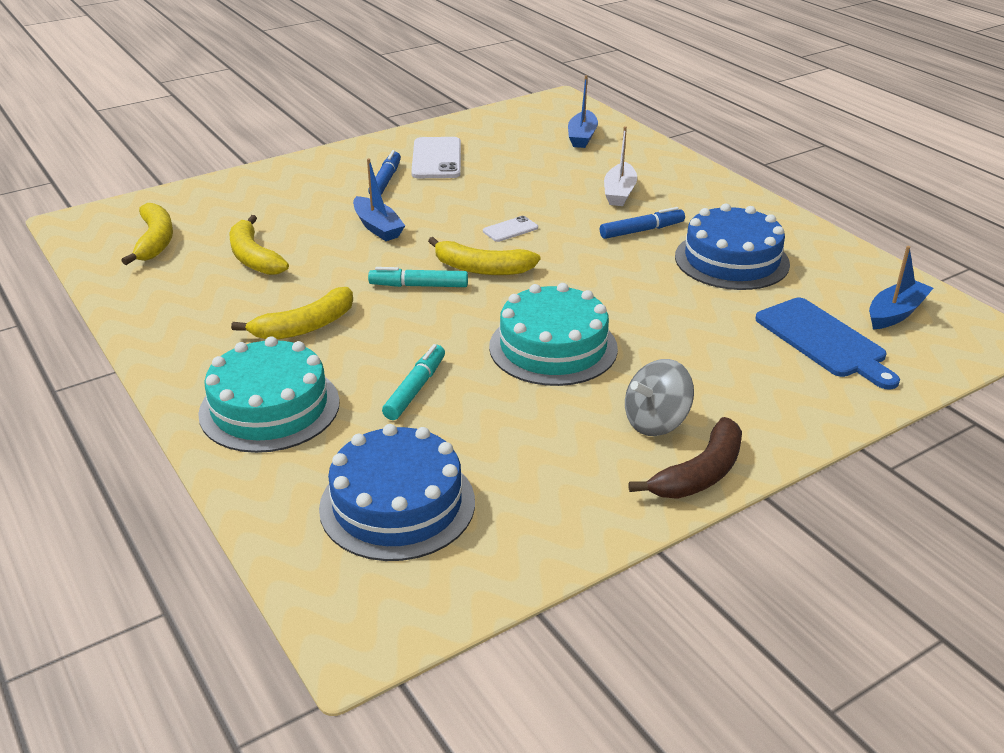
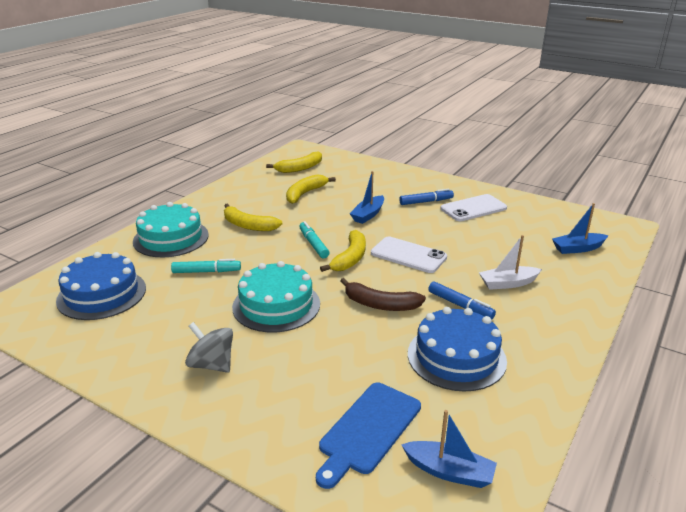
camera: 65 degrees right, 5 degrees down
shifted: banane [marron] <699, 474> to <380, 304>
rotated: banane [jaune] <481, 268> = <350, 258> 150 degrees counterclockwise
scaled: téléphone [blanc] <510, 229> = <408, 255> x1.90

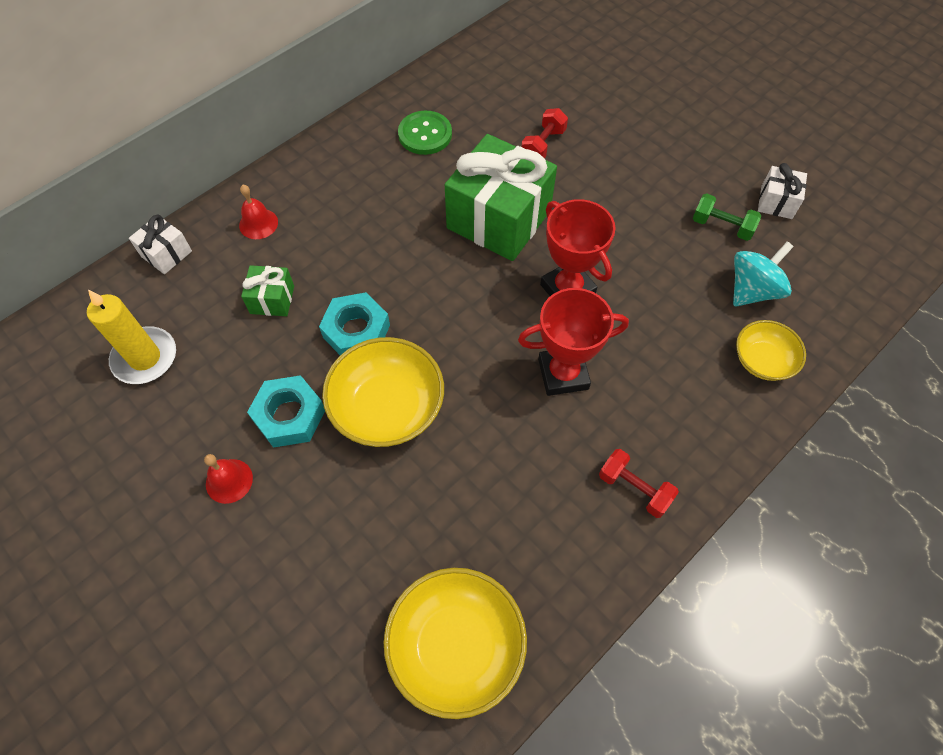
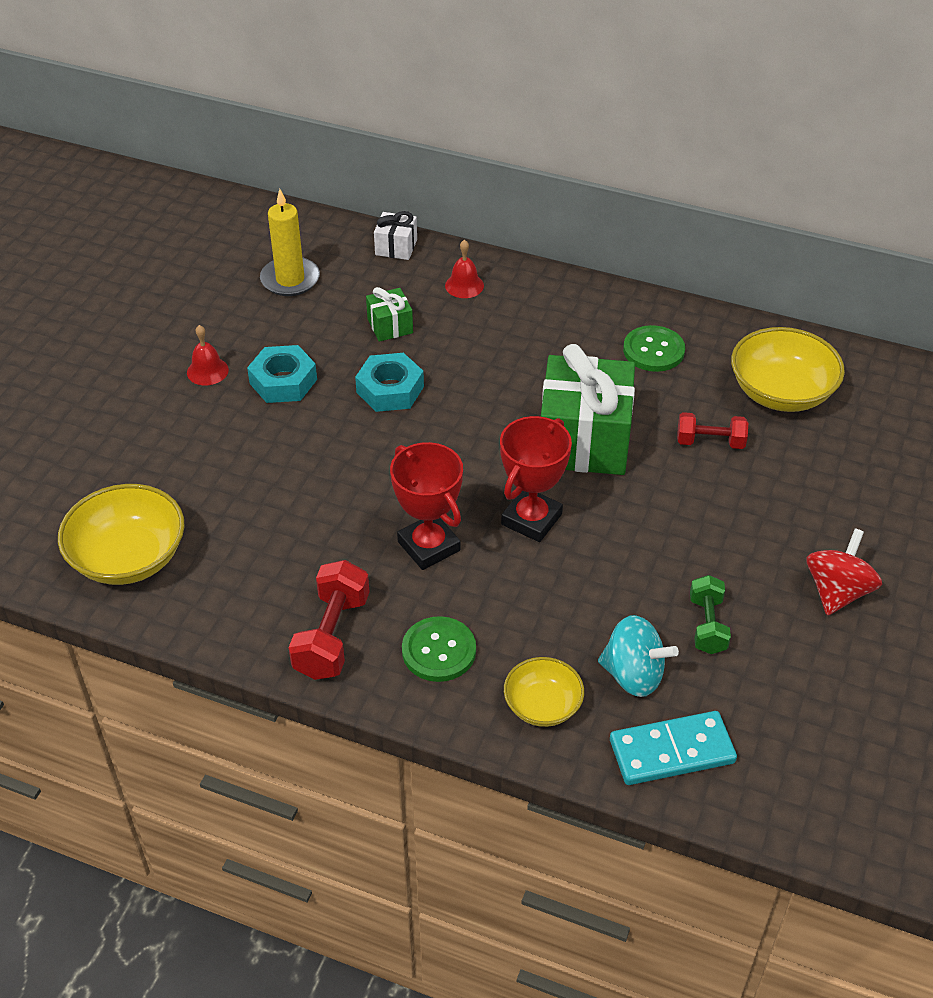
camera: 65 degrees right, 15 degrees down
gone: cadeau [blanc] <776, 202>
new: bouton [vert] <439, 651>; domino [turquoise] <671, 751>; toupie [rouge] <837, 591>
shifted: bol [jaune] <387, 407> to <781, 392>
scaled: haltère [rouge] <634, 488> = <332, 636> x1.52

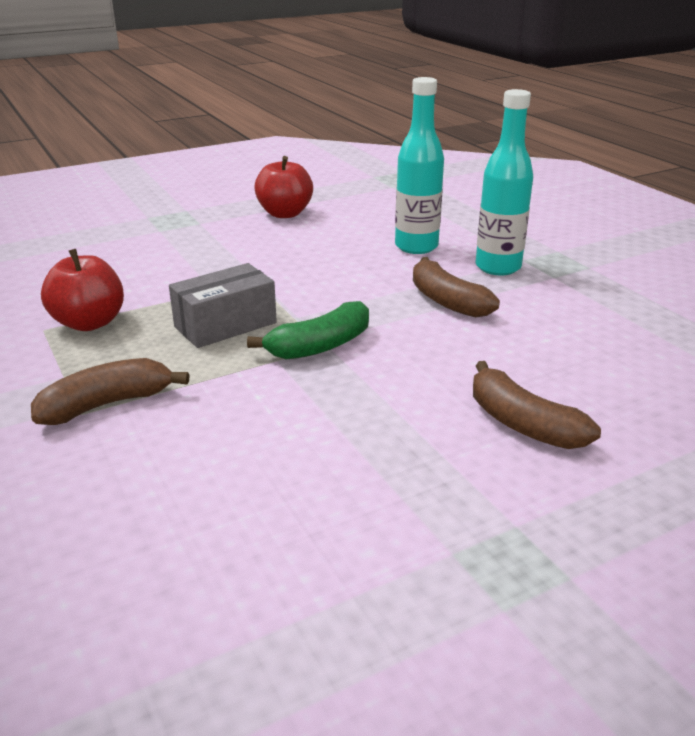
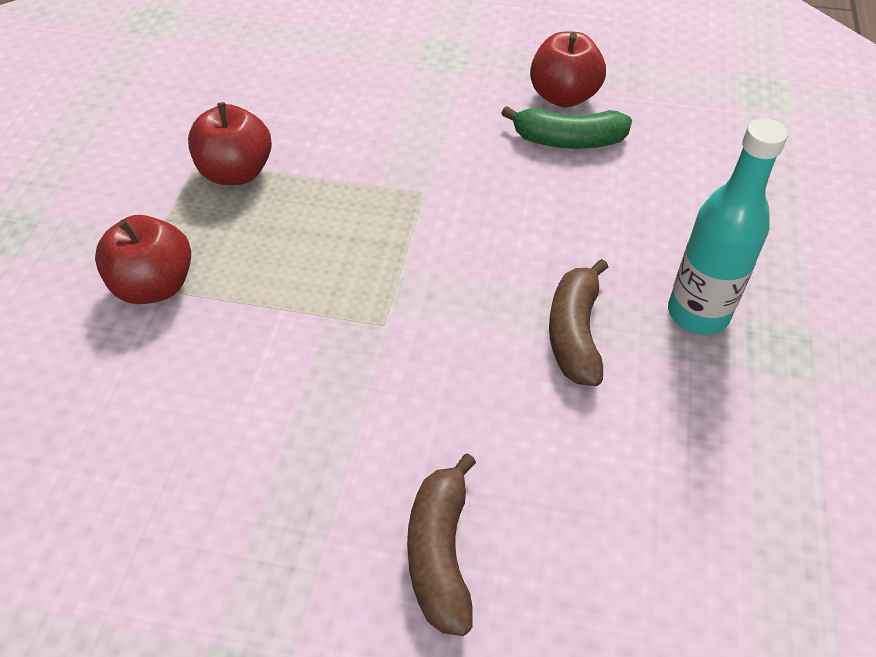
camera: 40 degrees right, 20 degrees up
gone: boîte [gris] <225, 325>; bouteille [turquoise] <416, 247>
shifted: banane [vert] <320, 346> to <568, 141>
swapped: banane [marron] <107, 404> to pomme [rouge] <154, 286>

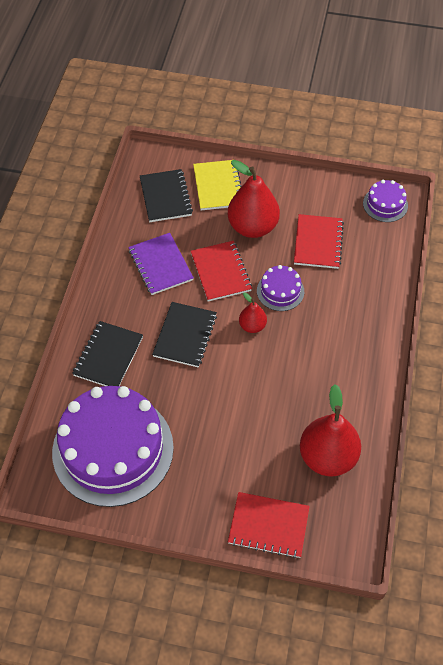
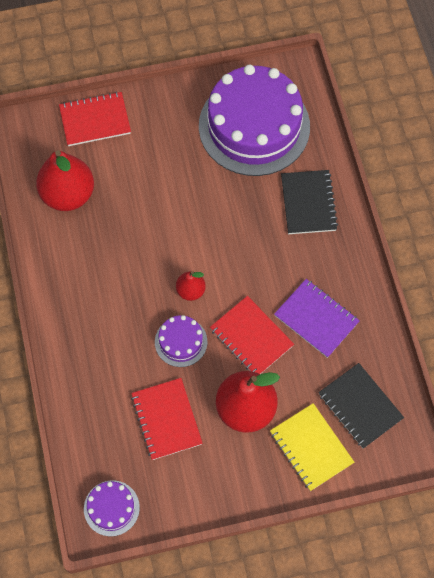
camera: 155 degrees right, 10 degrees up
gone: carnet [noir] <185, 335>

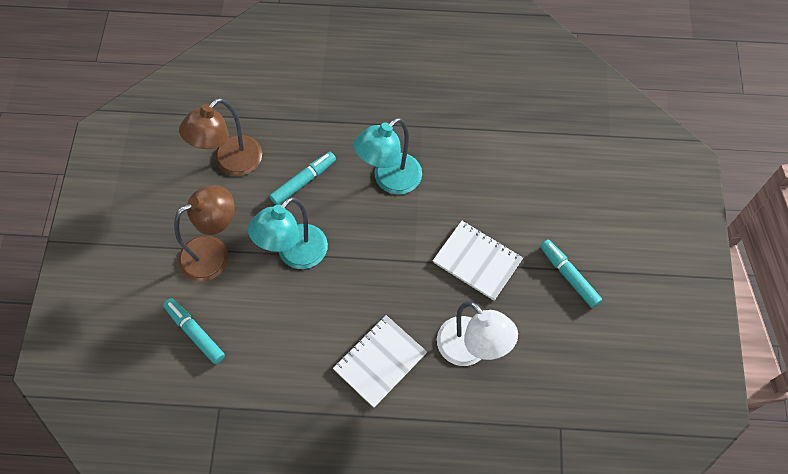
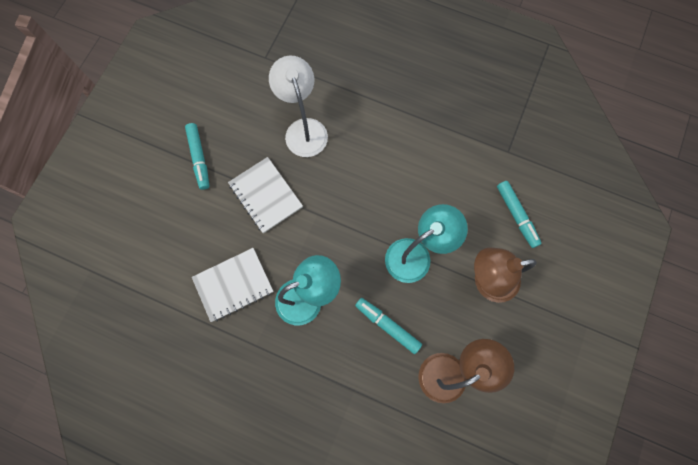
camera: 160 degrees left, 10 degrees up
shifted: carnet [blanc] <380, 361> to <233, 285>
rotated: feutre [turquoise] <304, 181> = <387, 325> 60 degrees clockwise

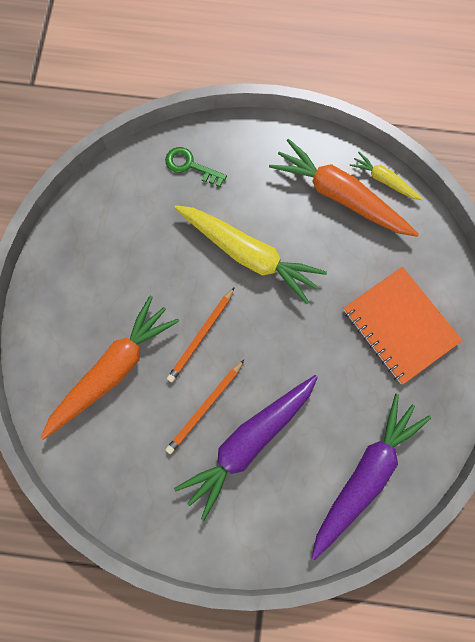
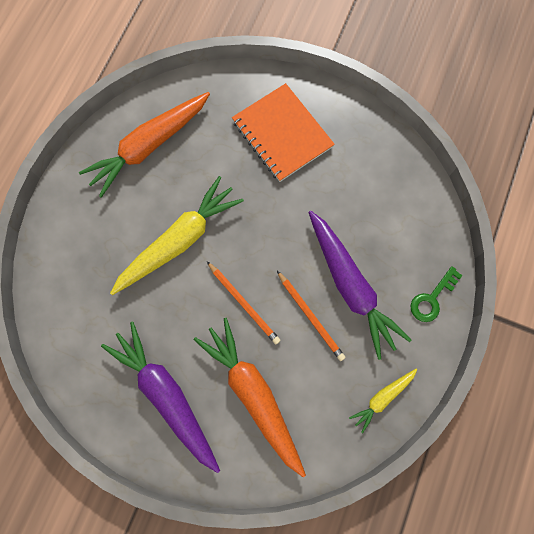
camera: 75 degrees left, 0 degrees up
shifted: clé [vert] <190, 166> to <432, 298>; carotte [violet] <365, 475> to <166, 395>; carotte [jaune] <384, 180> to <382, 398>
rotated: carnet [orange] <400, 326> = <282, 134> 75 degrees clockwise

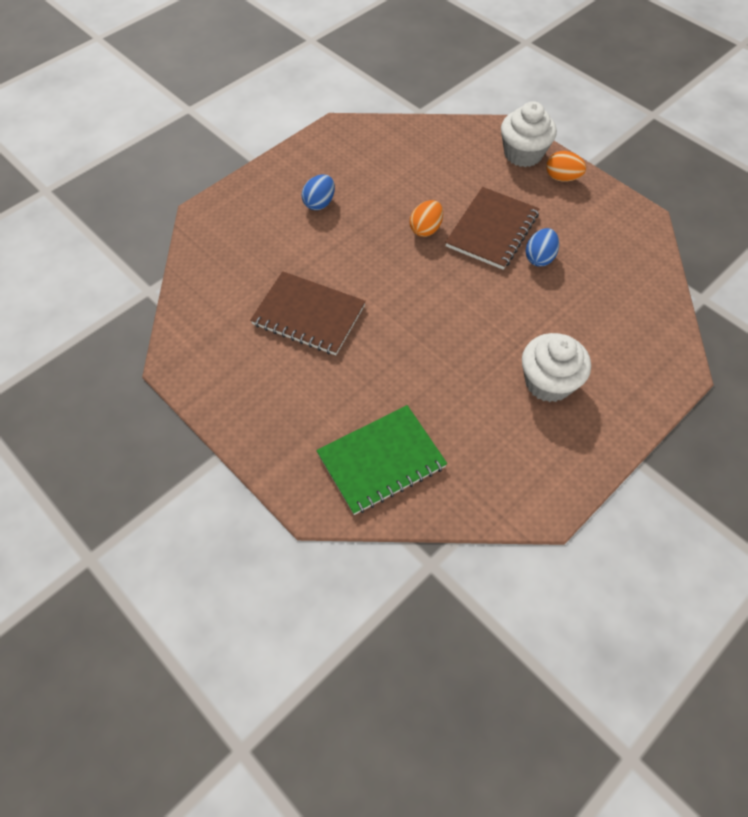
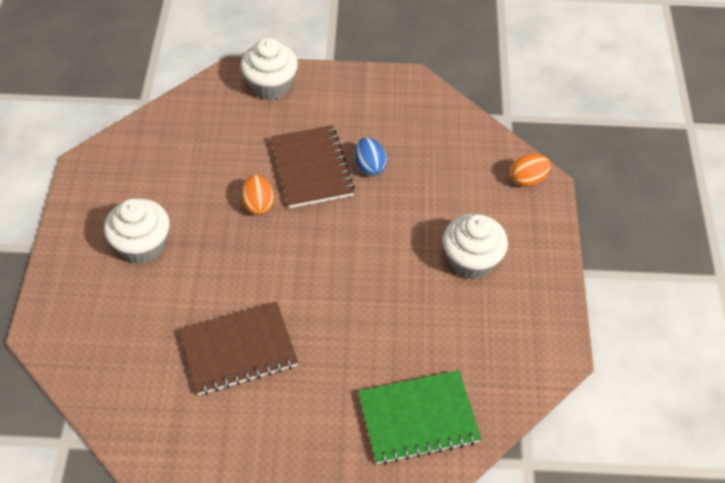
camera: 45 degrees left, 5 degrees down
shifted: œuf [orange] <562, 178> to <527, 179>
swapped: œuf [bleu] <319, 203> to muffin [blanc] <142, 245>
rotated: carnet [vert] <381, 461> = <418, 418> 60 degrees clockwise

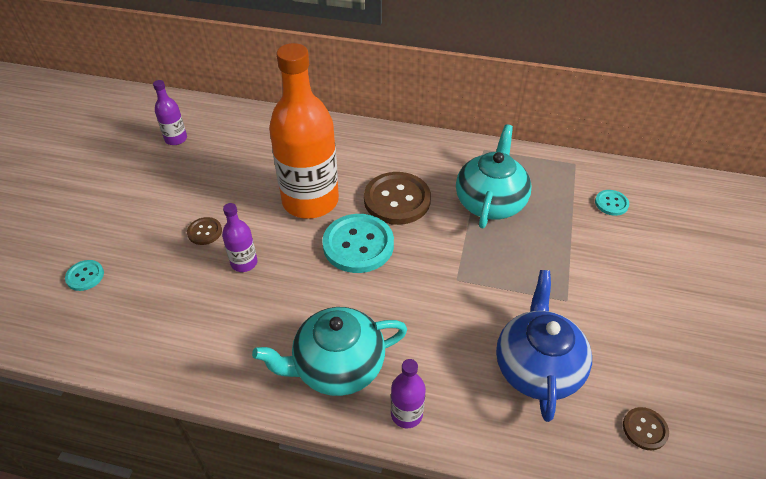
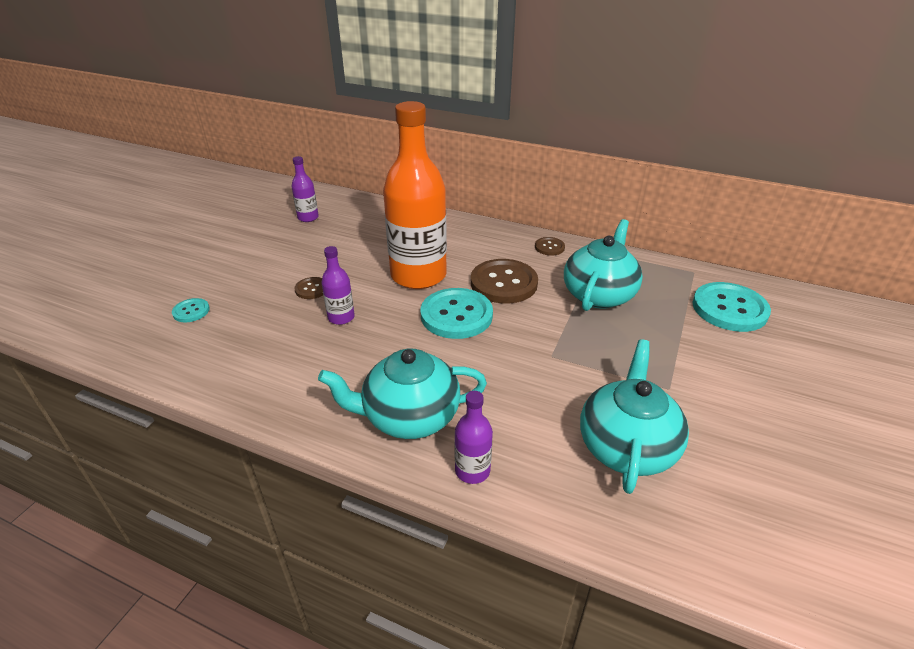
camera: 10 degrees right, 10 degrees down
shifted: bouton [marron] <645, 429> to <549, 247>
repainted: théière [bleu] <537, 367> to théière [turquoise] <626, 446>
scaled: bouton [turquoise] <611, 203> = <729, 309> x2.06

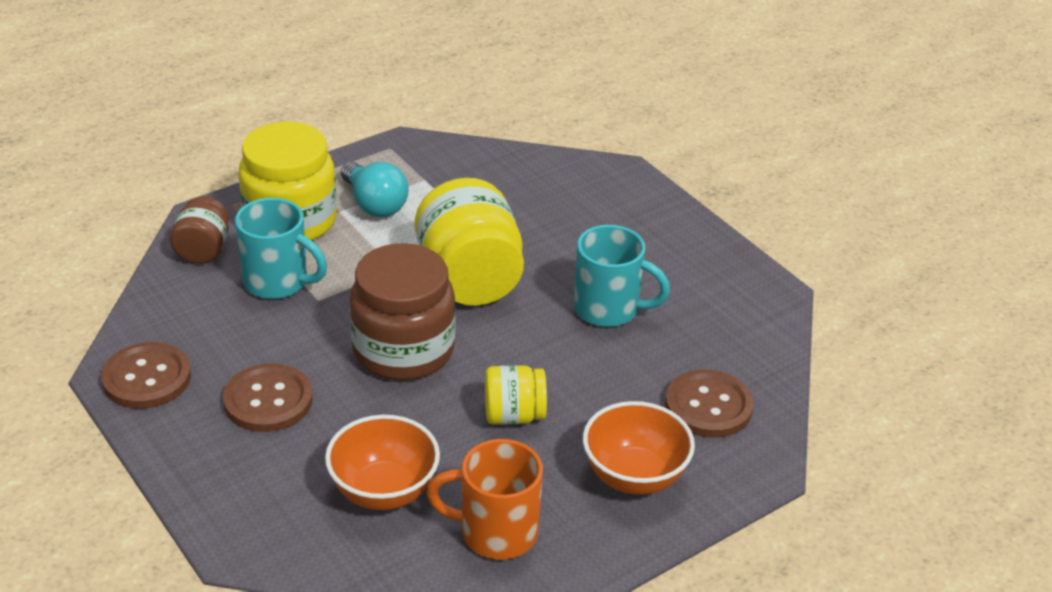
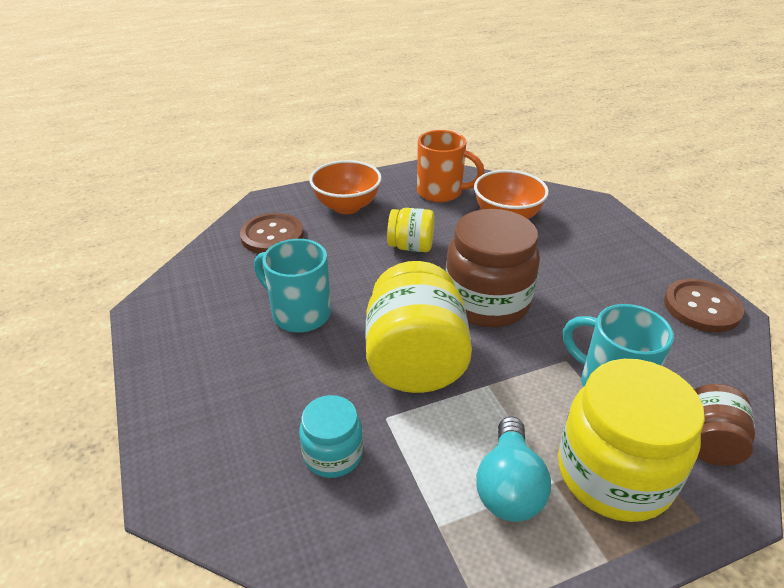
camera: 165 degrees left, 0 degrees up
gone: bouton [marron] <268, 400>
new: bocal [turquoise] <333, 454>
rotated: ampoule [turquoise] <374, 204> = <508, 486> 150 degrees counterclockwise

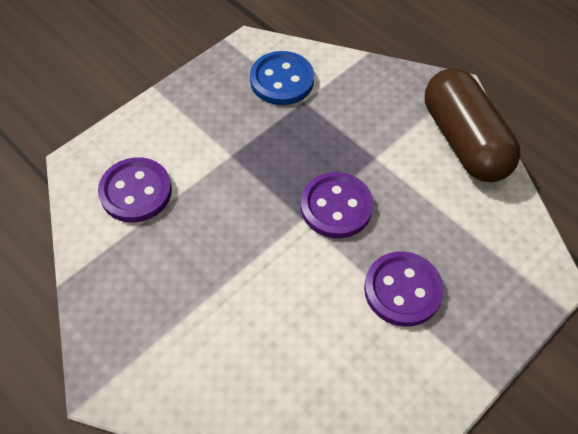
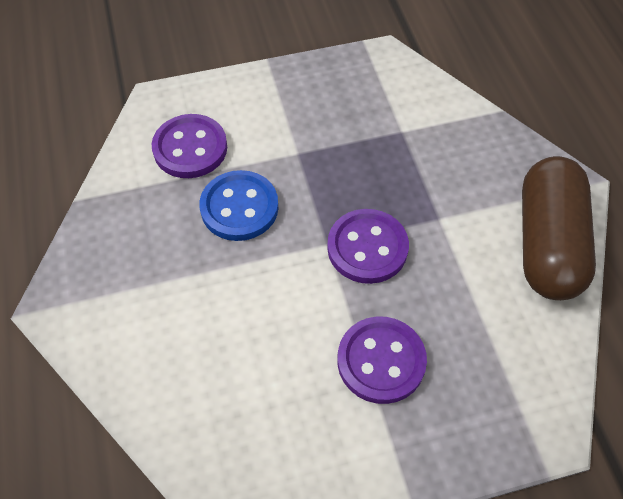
camera: 30 degrees right, 0 degrees up
shifted: bouton [bleu] <282, 80> to <239, 207>

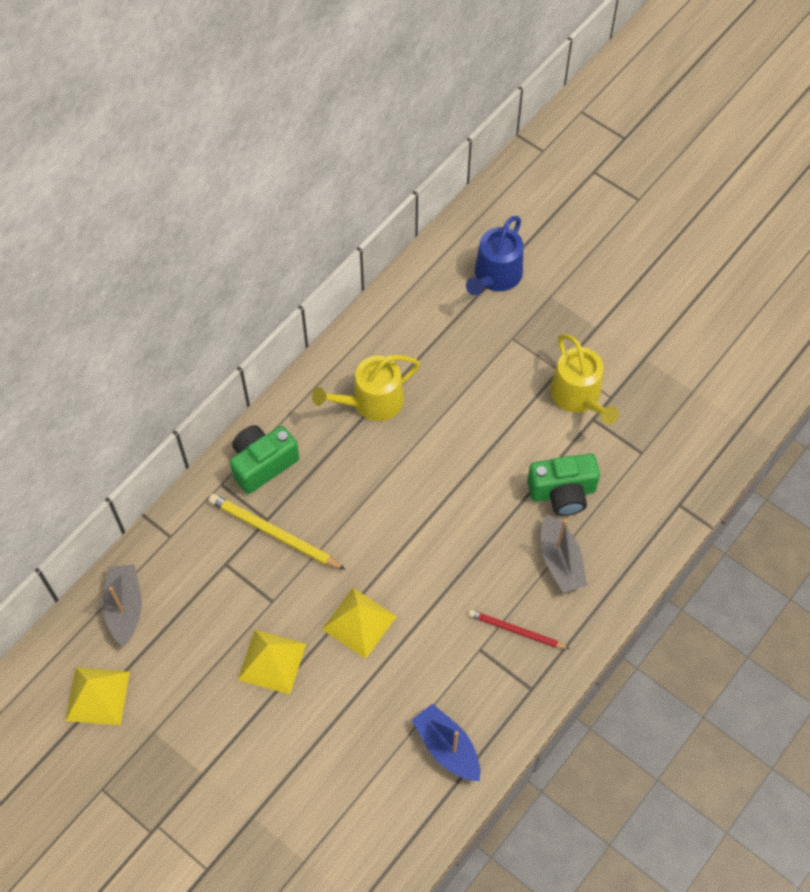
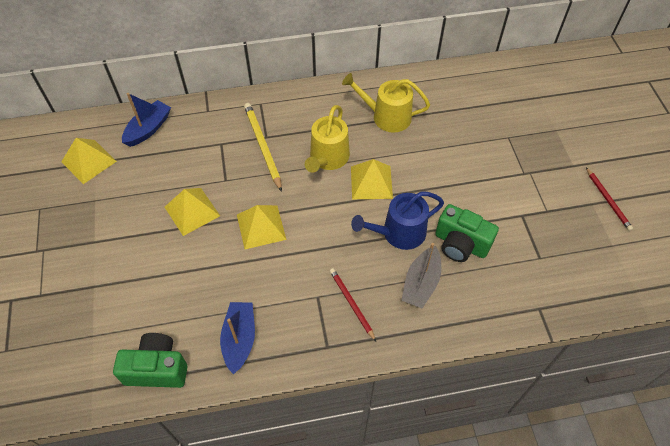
camera: 40 degrees right, 5 degrees down
new: pyramide [jaune] <371, 182>; crayon [rouge] <607, 200>
shifted: appareil photo [vert] <262, 464> to <157, 369>; arrosoir [bleu] <495, 276> to <399, 233>; arrosoir [jaune] <578, 396> to <328, 158>
repainted: bateau [gris] <125, 608> to bateau [bleu] <148, 129>

